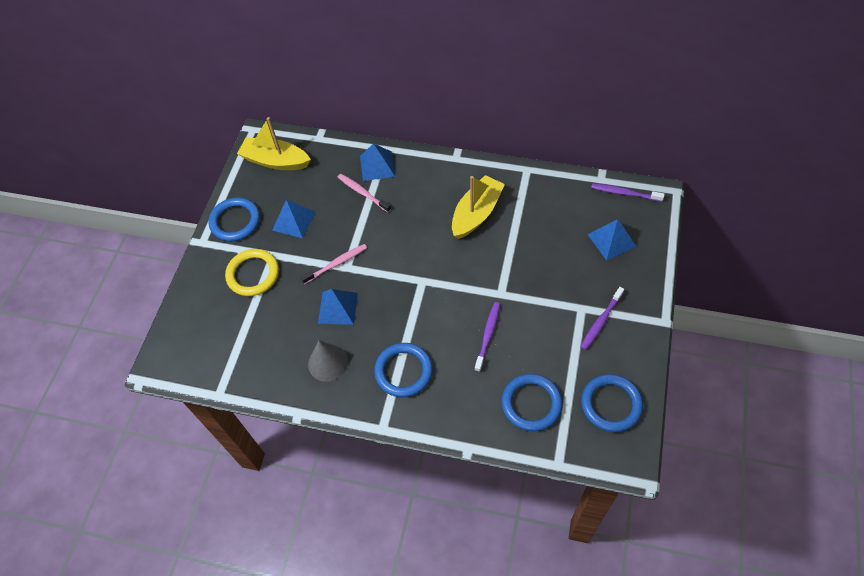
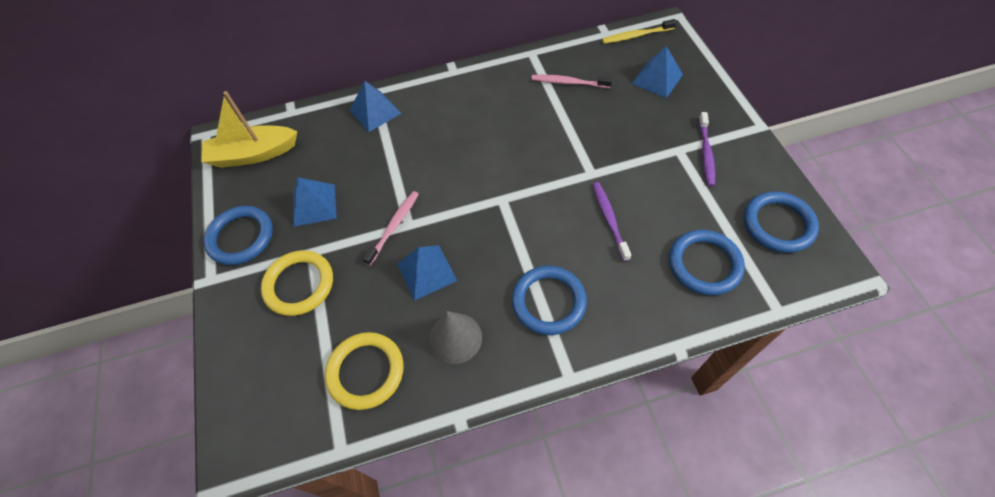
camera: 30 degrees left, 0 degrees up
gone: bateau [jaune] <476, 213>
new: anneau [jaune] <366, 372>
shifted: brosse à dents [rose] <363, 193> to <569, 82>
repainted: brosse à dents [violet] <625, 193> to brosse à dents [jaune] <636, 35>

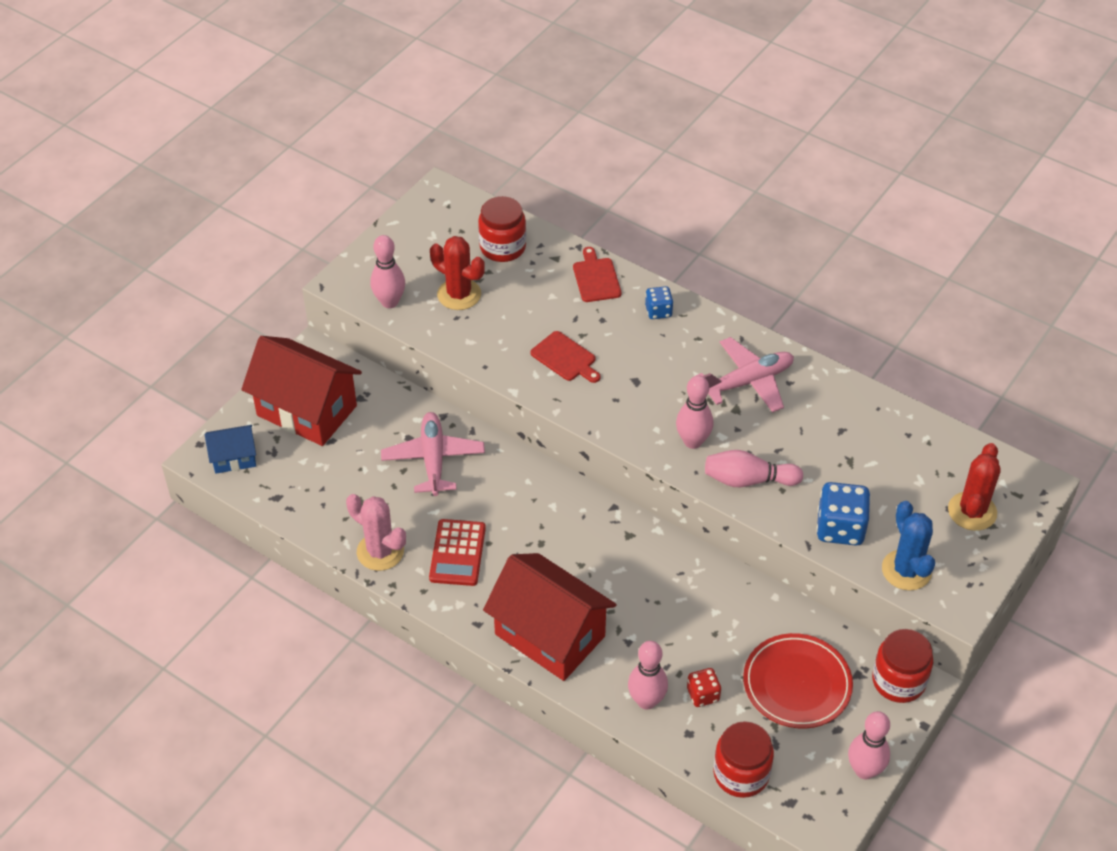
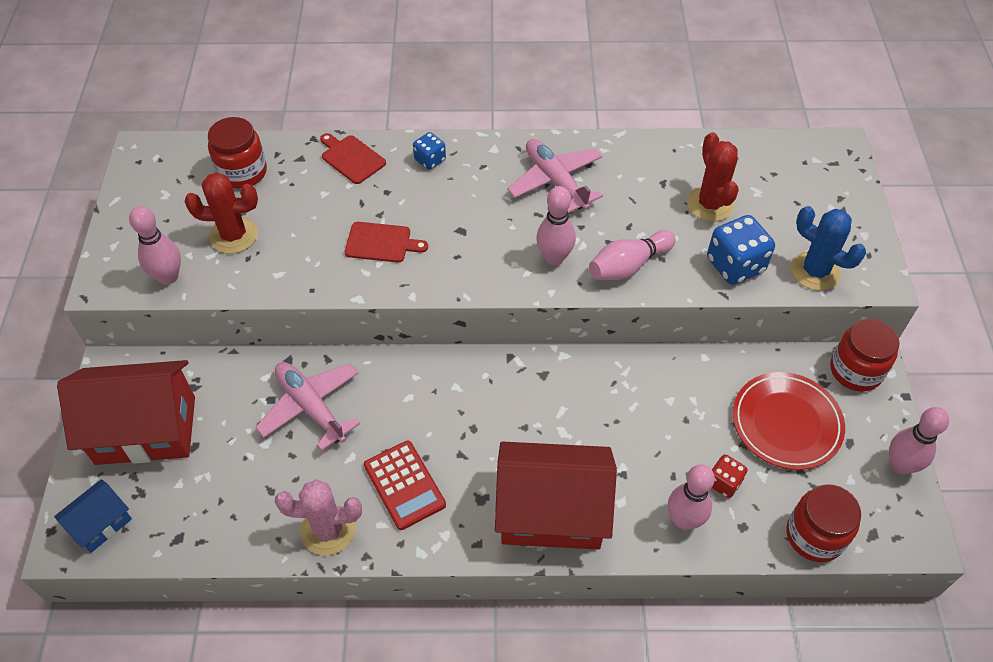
camera: 35 degrees left, 5 degrees up
shifted: cactus [rouge] <972, 511> to <710, 204>
rotated: avion [rose] <748, 382> = <555, 181> 60 degrees counterclockwise

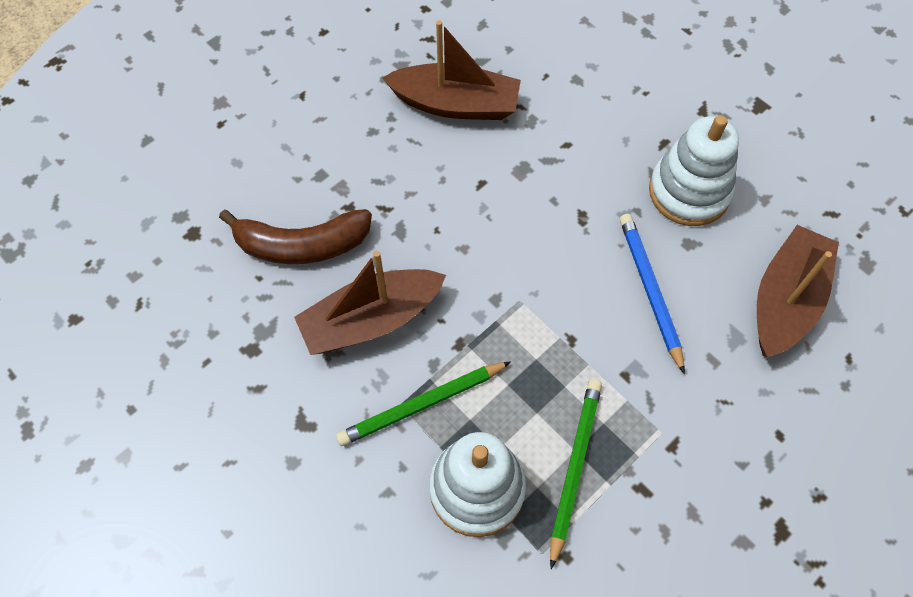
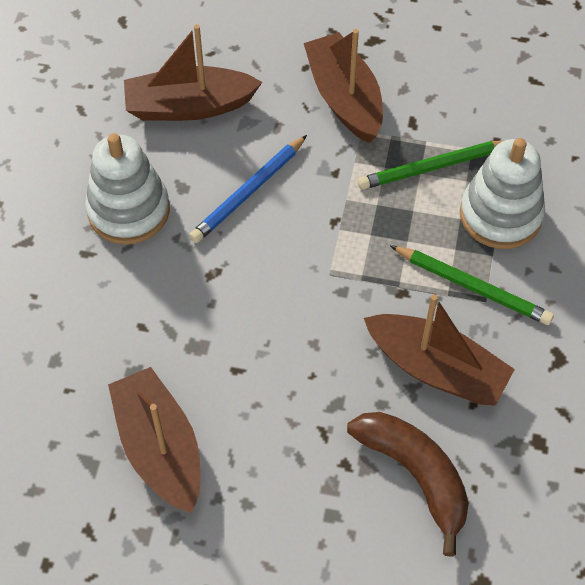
camera: 125 degrees left, 5 degrees down
new: bateau [marron] <344, 98>

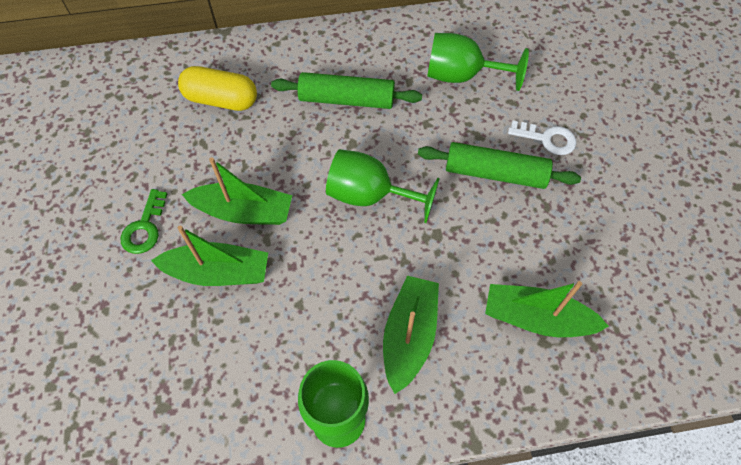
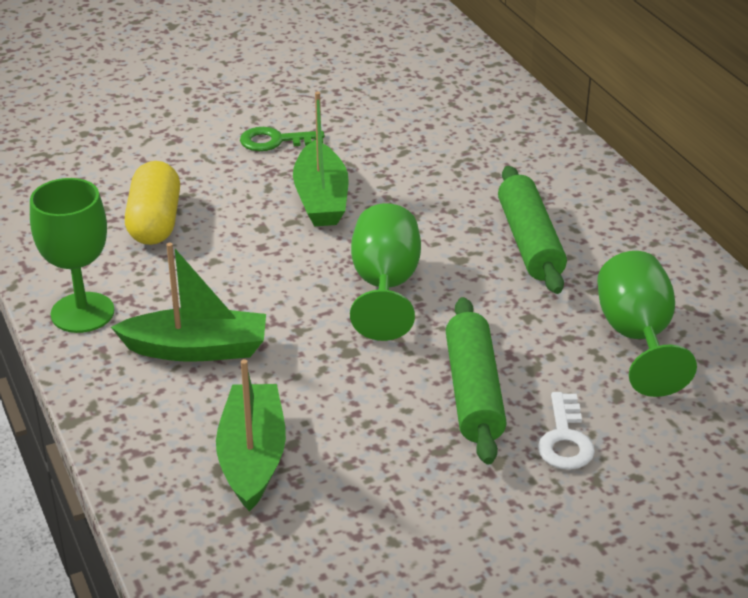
camera: 75 degrees right, 25 degrees down
gone: bateau [vert] <218, 272>
shifted: gélule [jaune] <221, 100> to <155, 222>

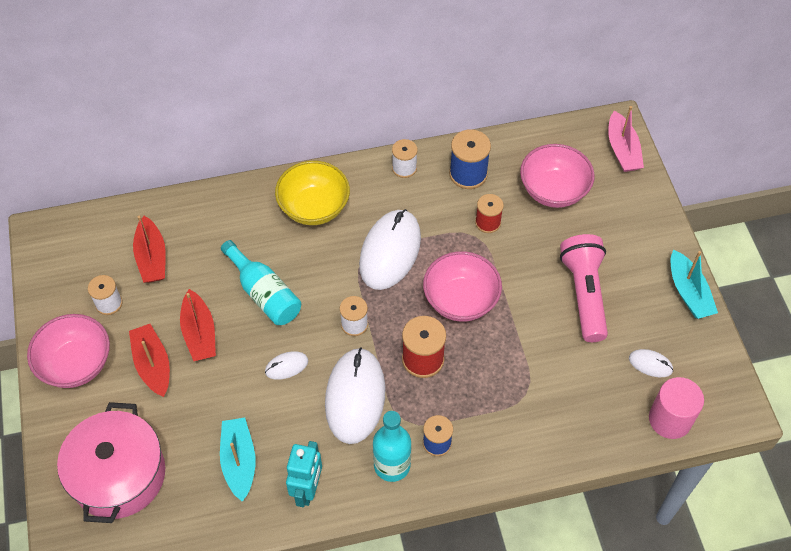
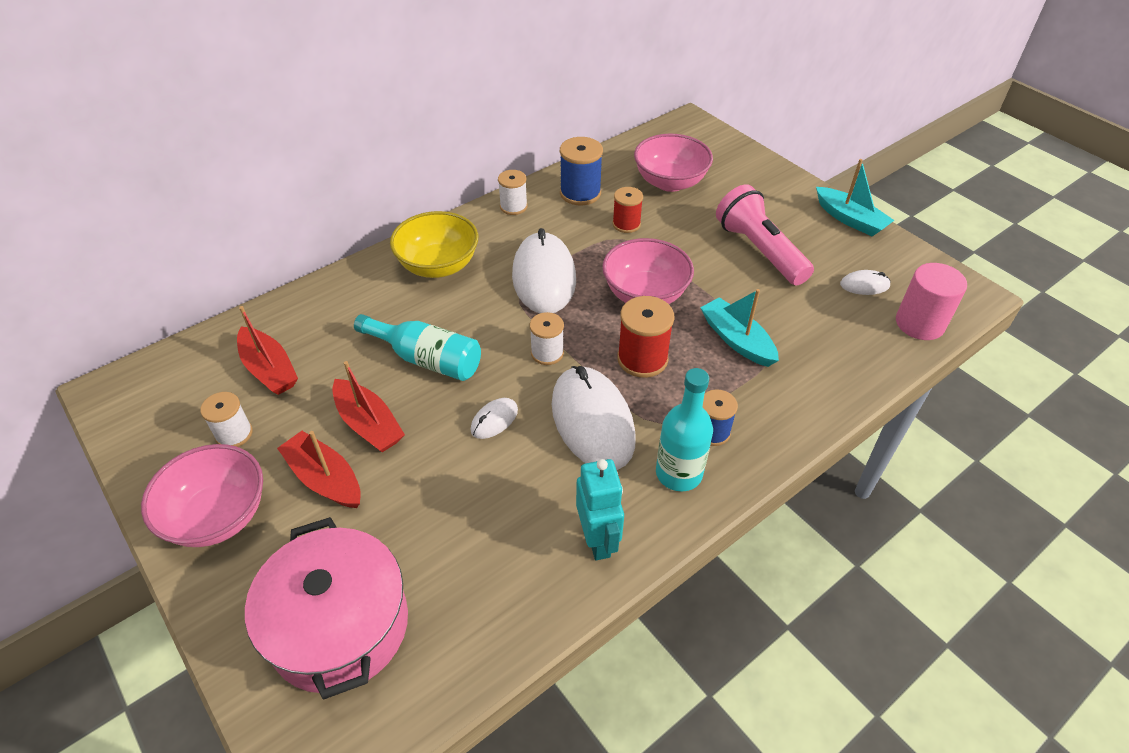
camera: 25 degrees left, 10 degrees down
gone: bateau [rose] <622, 150>
shifted: bateau [turquoise] <239, 461> to <736, 340>

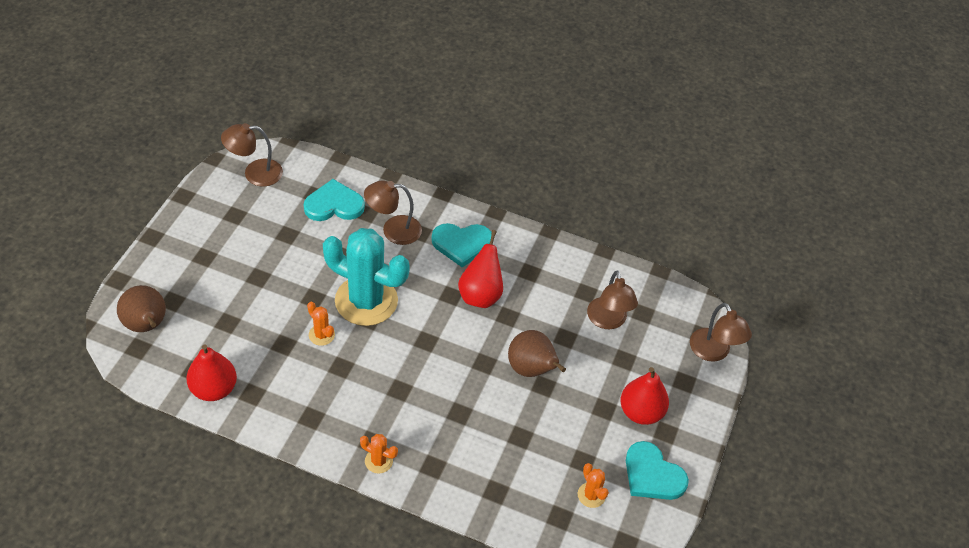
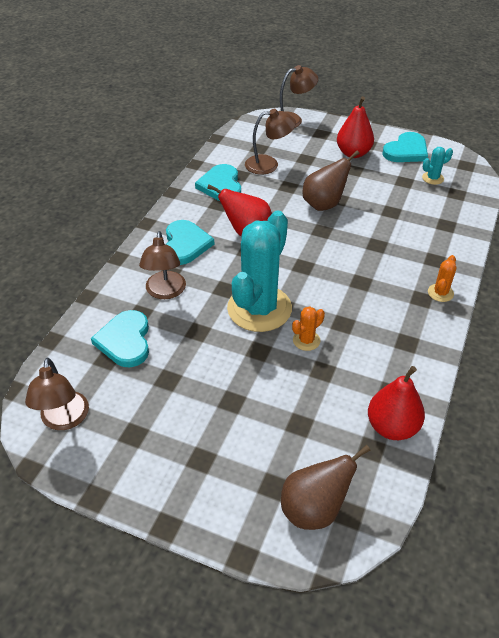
camera: 85 degrees left, 5 degrees down
new: cœur [turquoise] <221, 185>
repainted: cactus [orange] <591, 495> to cactus [turquoise] <432, 178>

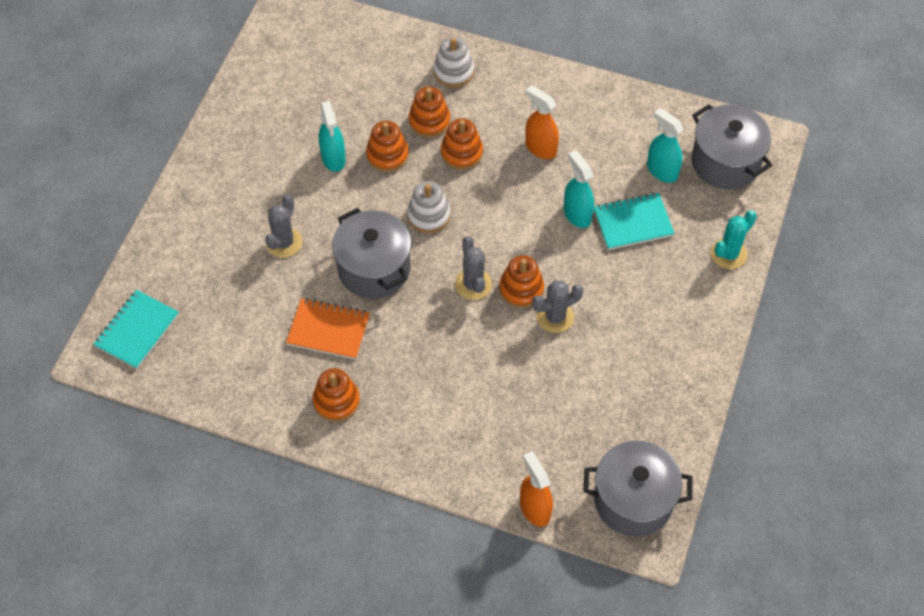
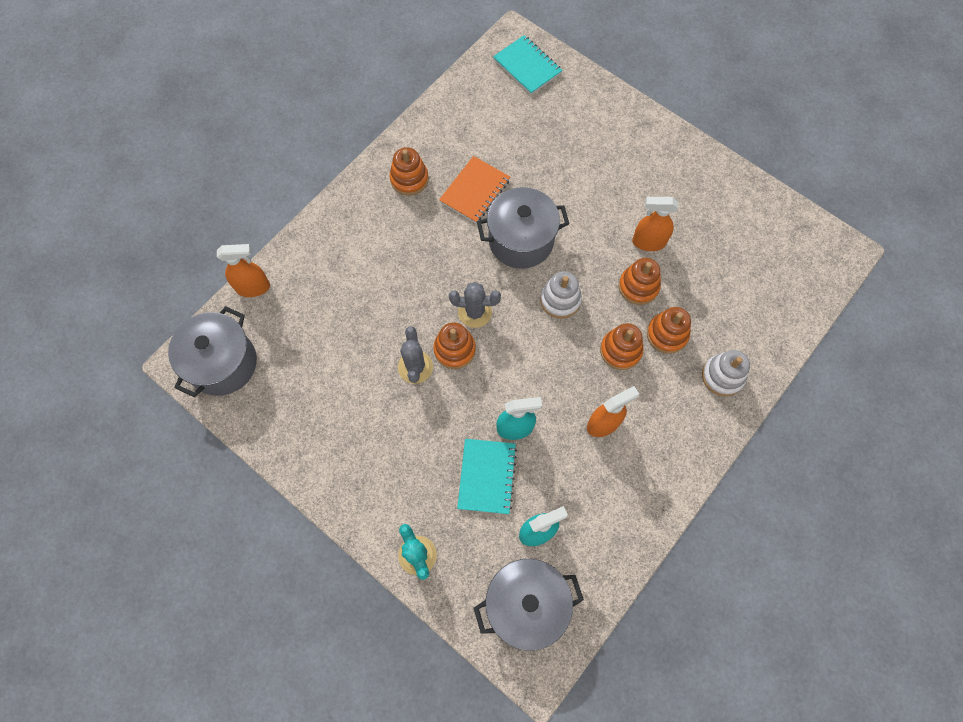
camera: 110 degrees right, 10 degrees up
gone: cactus [gris] <284, 242>
repainted: vaporisateur [turquoise] <333, 158> to vaporisateur [orange] <648, 242>

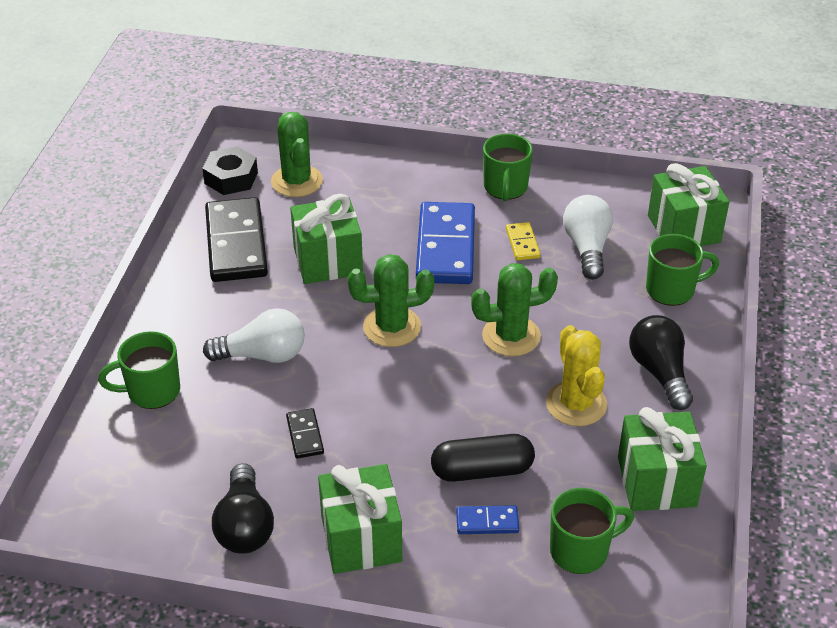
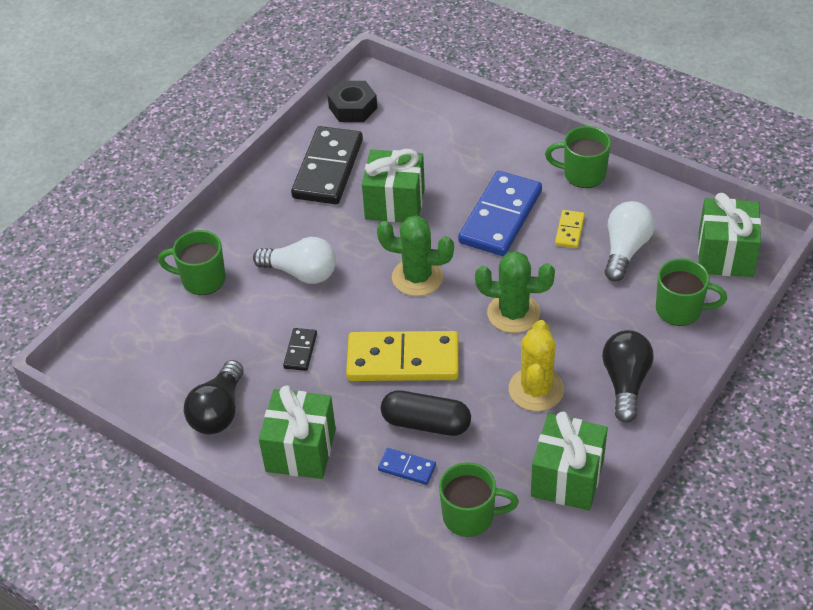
camera: 25 degrees right, 5 degrees up
gone: cactus [vert] <297, 181>
new: domino [jaune] <403, 360>
rotated: tasse [vert] <505, 188> = <583, 174> 75 degrees clockwise

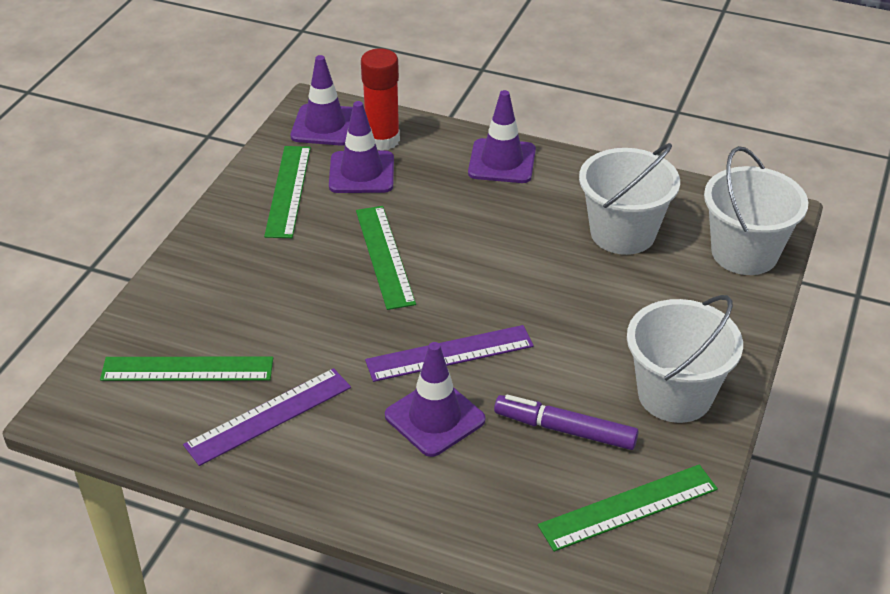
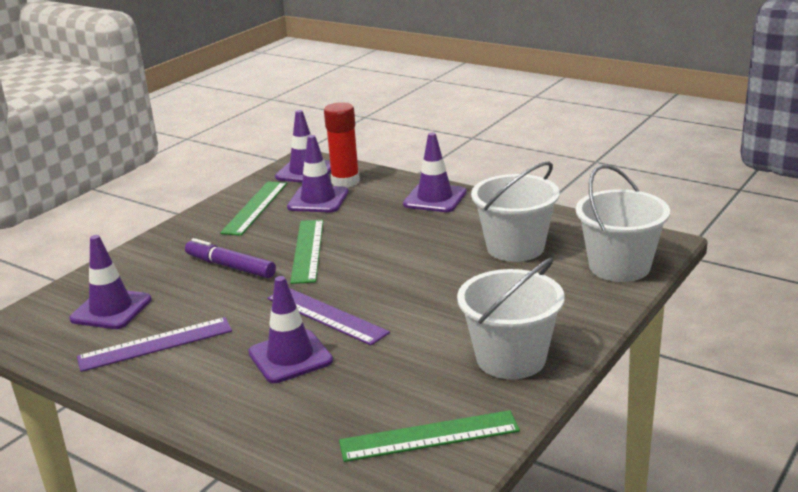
camera: 15 degrees right, 15 degrees down
shifted: feutre [violet] <565, 430> to <230, 266>
swapped: règle [vert] <187, 369> to cône de chantier [violet] <111, 309>
rotated: règle [violet] <449, 353> = <326, 315> 45 degrees clockwise

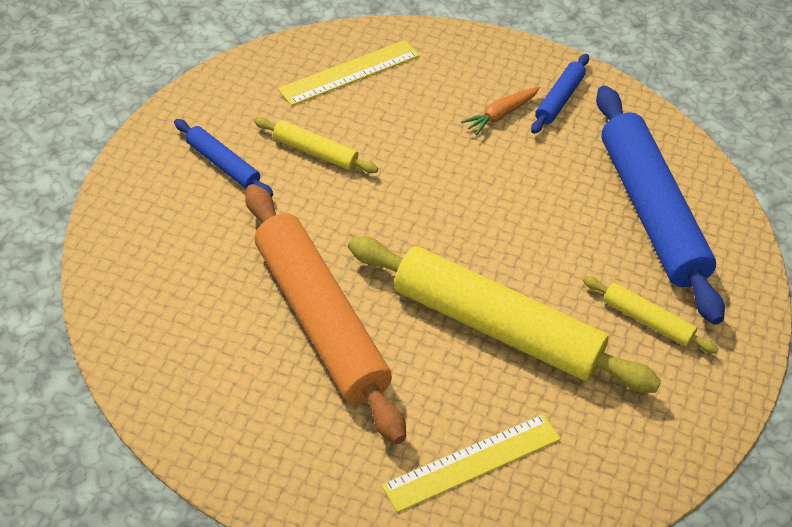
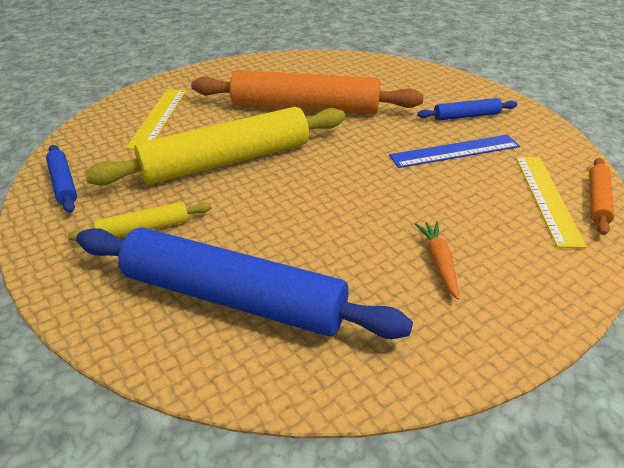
camera: 130 degrees right, 10 degrees down
new: rouleau à pâtisserie [orange] <597, 201>
shifted: rouleau à pâtisserie [bleu] <559, 99> to <63, 184>
swapped: rouleau à pâtisserie [jaune] <315, 152> to règle [bleu] <455, 151>

